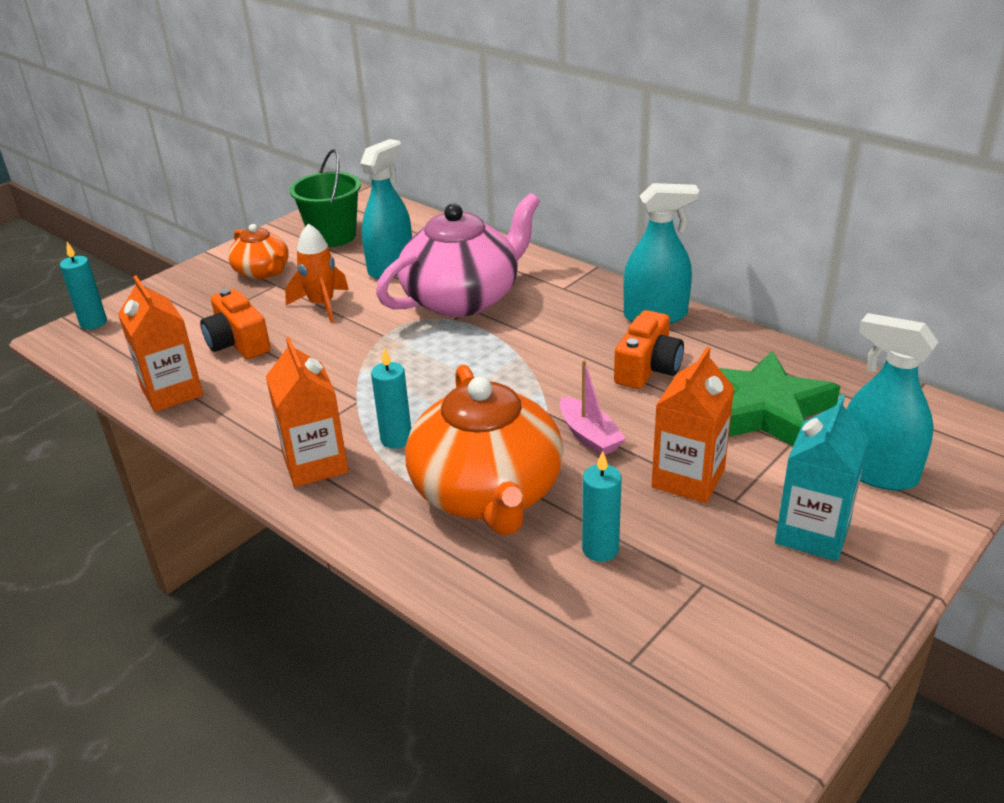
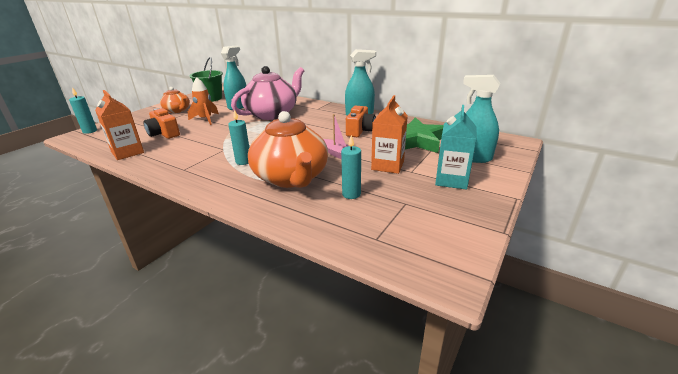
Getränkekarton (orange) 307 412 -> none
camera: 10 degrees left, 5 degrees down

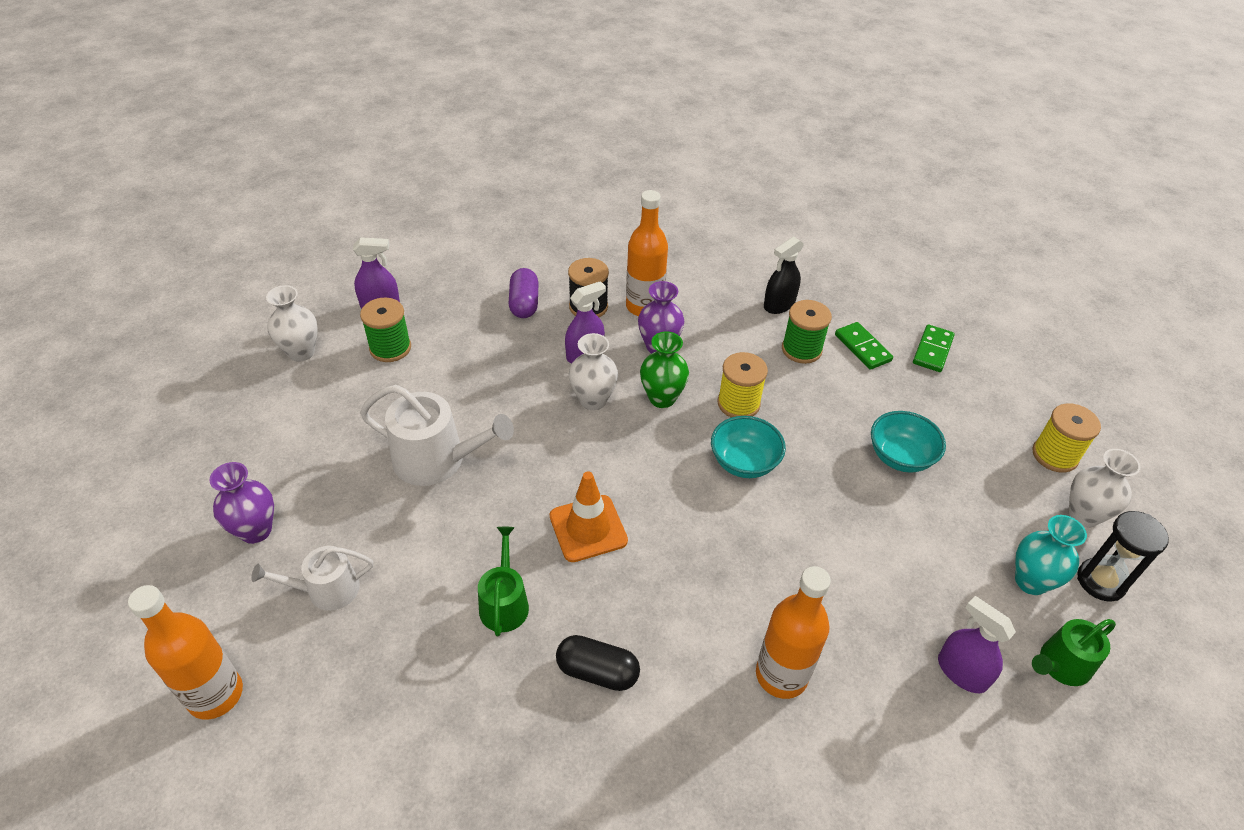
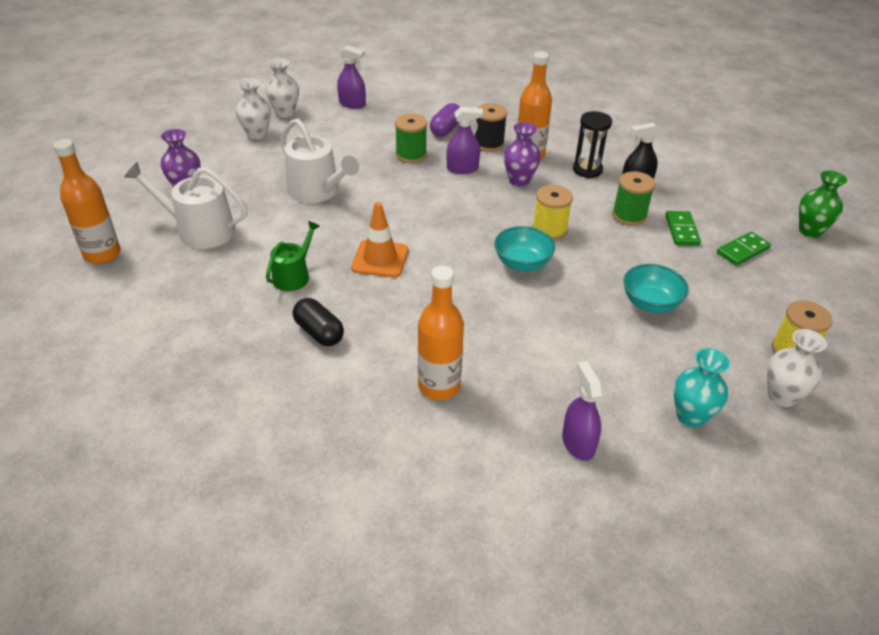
Garnrolle (grün) 385 330 -> Garnrolle (grün) 411 138, relocated
Vase (grün) 664 369 -> Vase (grün) 823 204, relocated
Vase (weiß) 593 371 -> Vase (weiß) 253 109, relocated
Sanduhr (schwarz) 1123 556 -> Sanduhr (schwarz) 592 144, relocated
Gießkanne (weiß) 312 578 -> Gießkanne (weiß) 185 205, x1.61
Gießkanne (grün) 1074 652 -> none
camera: 30 degrees right, 5 degrees down

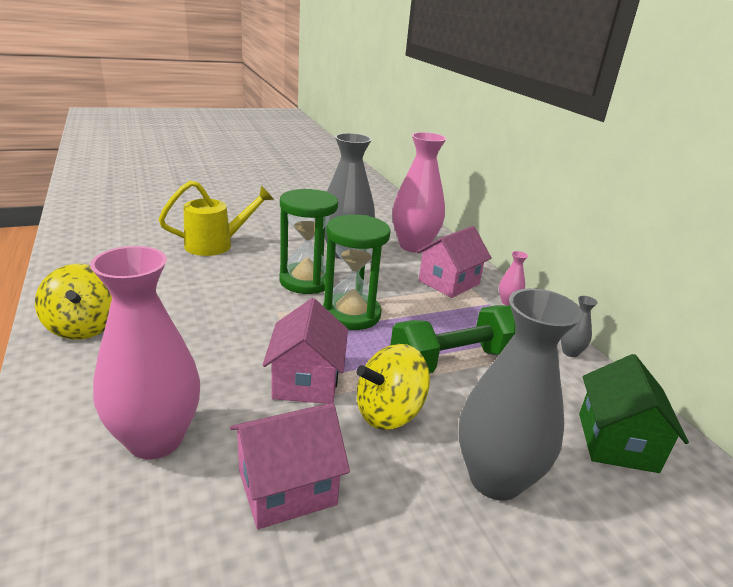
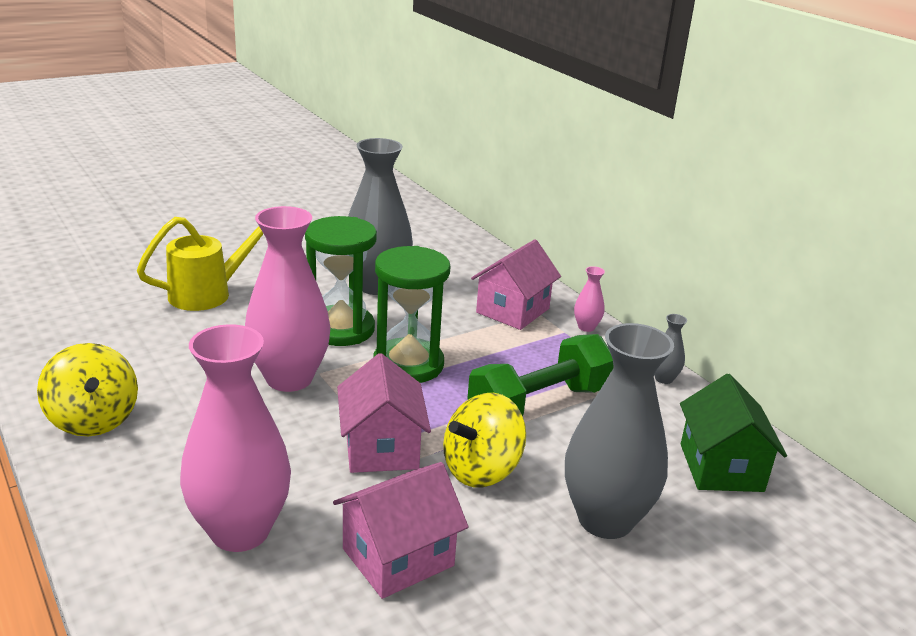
Vase (rosa) 419 192 -> Vase (rosa) 287 299, relocated
camera: 10 degrees left, 0 degrees up

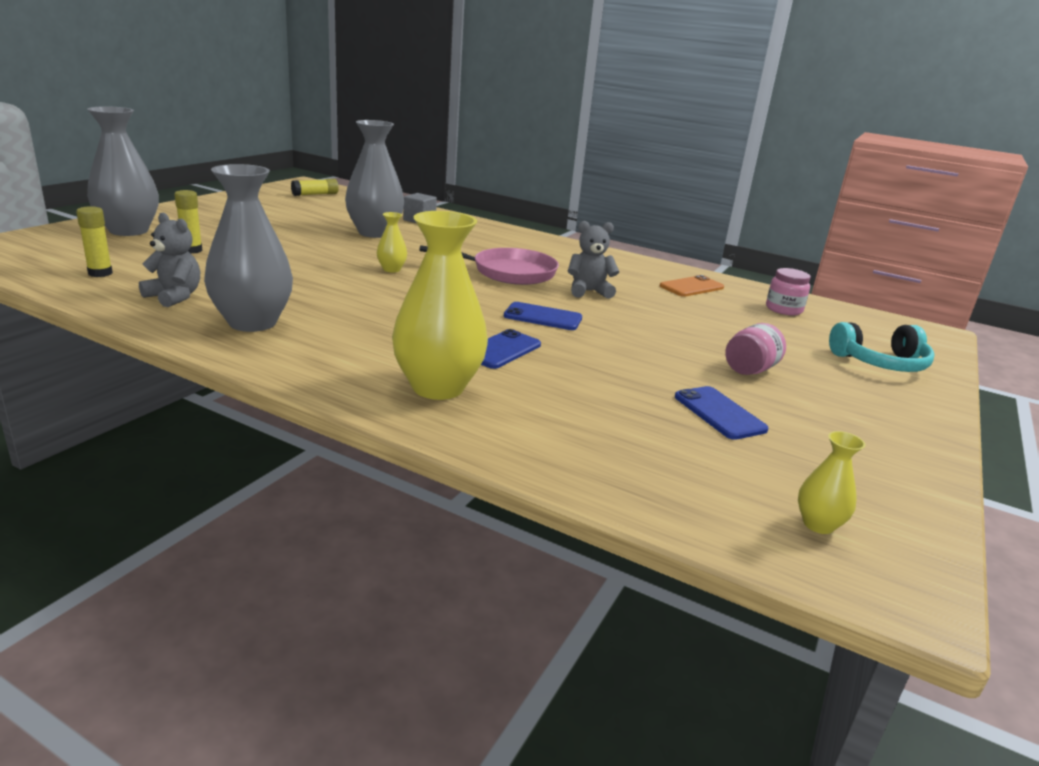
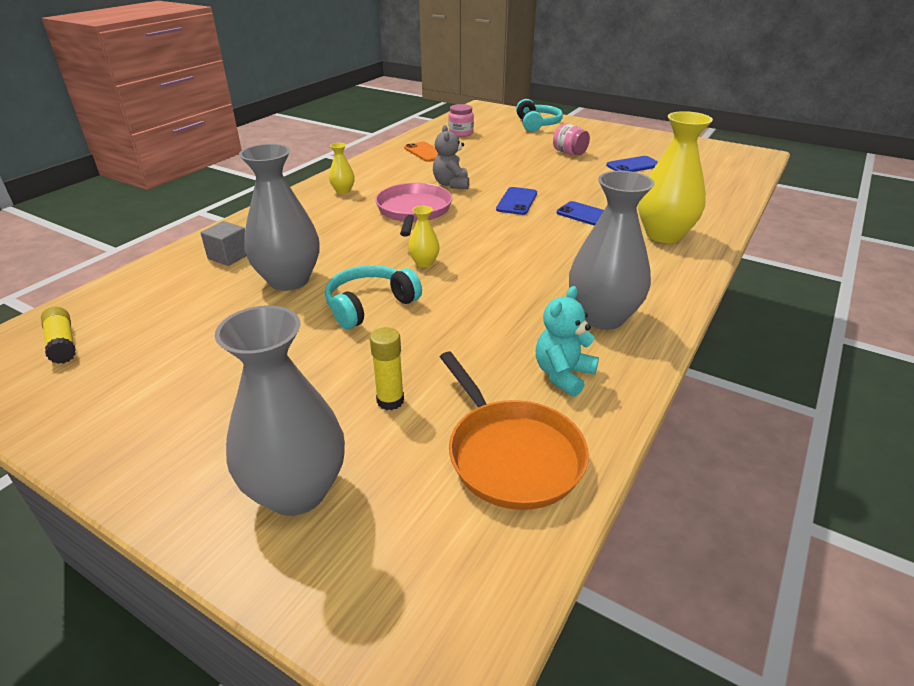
Klebestift (gelb) 94 241 -> Pfanne (orange) 514 431
Teddybär (grau) 169 260 -> Teddybär (türkis) 567 341
Vase (gelb) 831 482 -> Vase (gelb) 342 168, relocated
none -> Kopfhörer (türkis) 373 297
camera: 85 degrees left, 10 degrees up

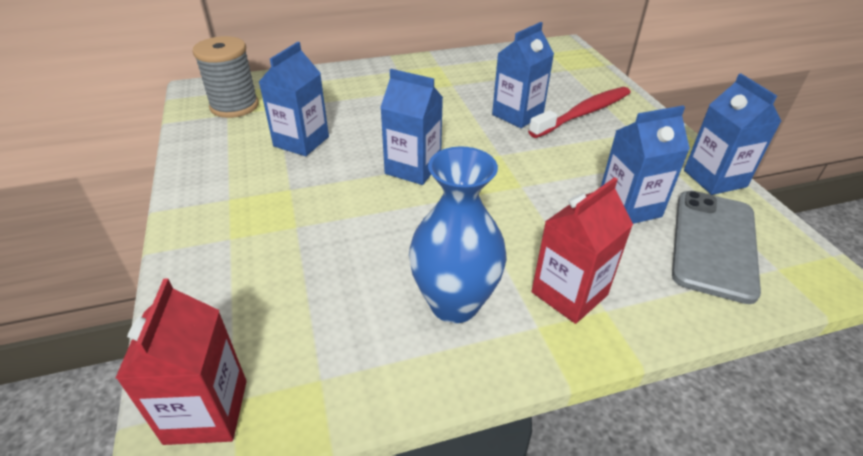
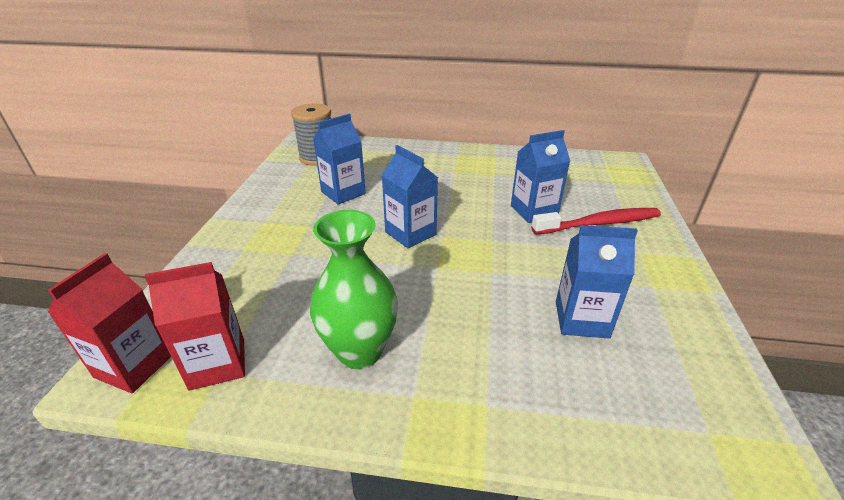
Getränkekarton (blau) 732 134 -> none
Vase (blau) 458 234 -> Vase (grün) 354 289
Getränkekarton (rot) 582 250 -> Getränkekarton (rot) 194 326, relocated
Handy (grau) 716 247 -> none
camera: 25 degrees right, 5 degrees down

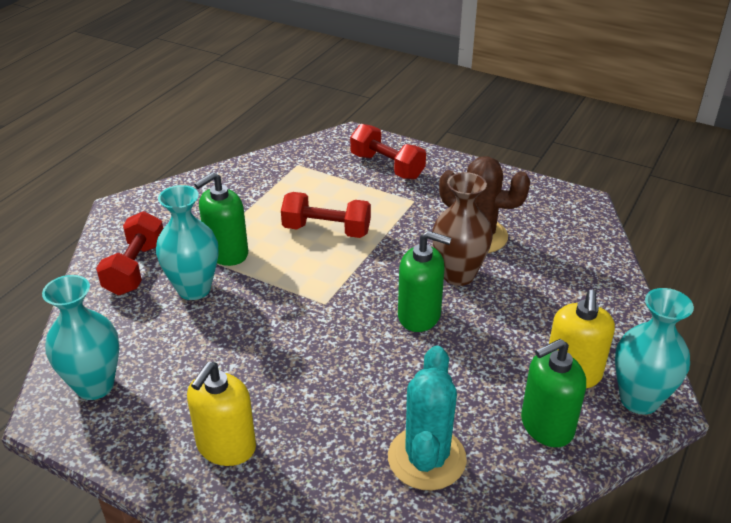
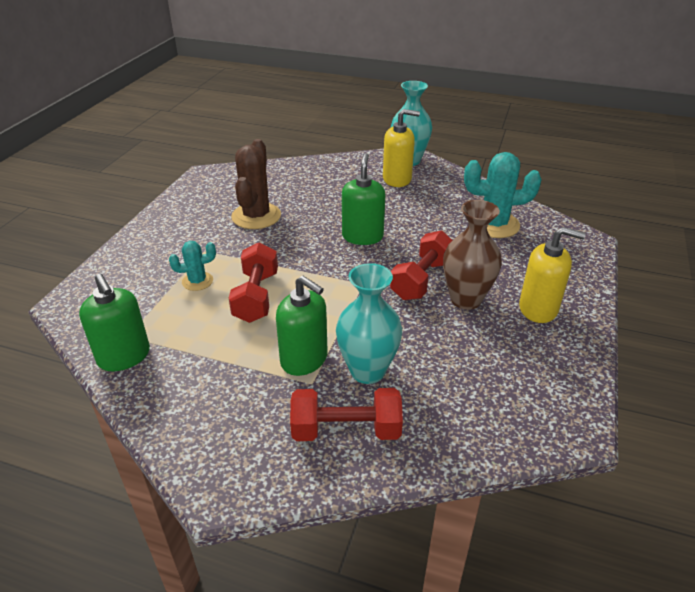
Hantel (rot) 388 152 -> Hantel (rot) 421 265, relocated
Vase (braun) 462 229 -> Vase (braun) 472 255, relocated
Vase (türkis) 80 337 -> none
Seifenspender (grün) 553 393 -> Seifenspender (grün) 114 322, relocated
none -> Kaktus (türkis) 192 266
camera: 100 degrees left, 0 degrees up

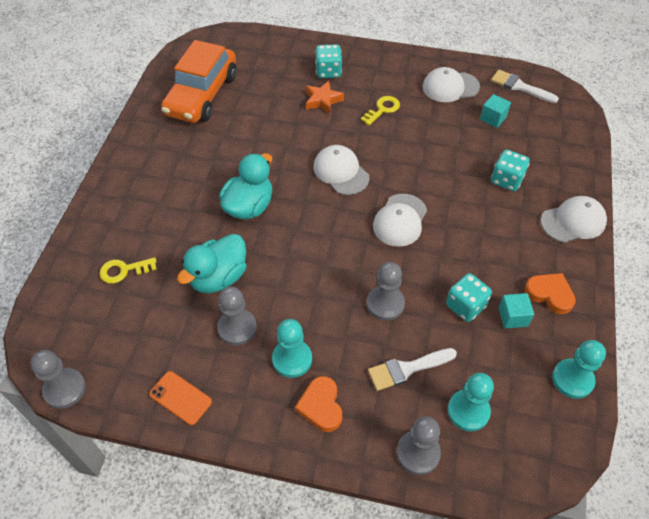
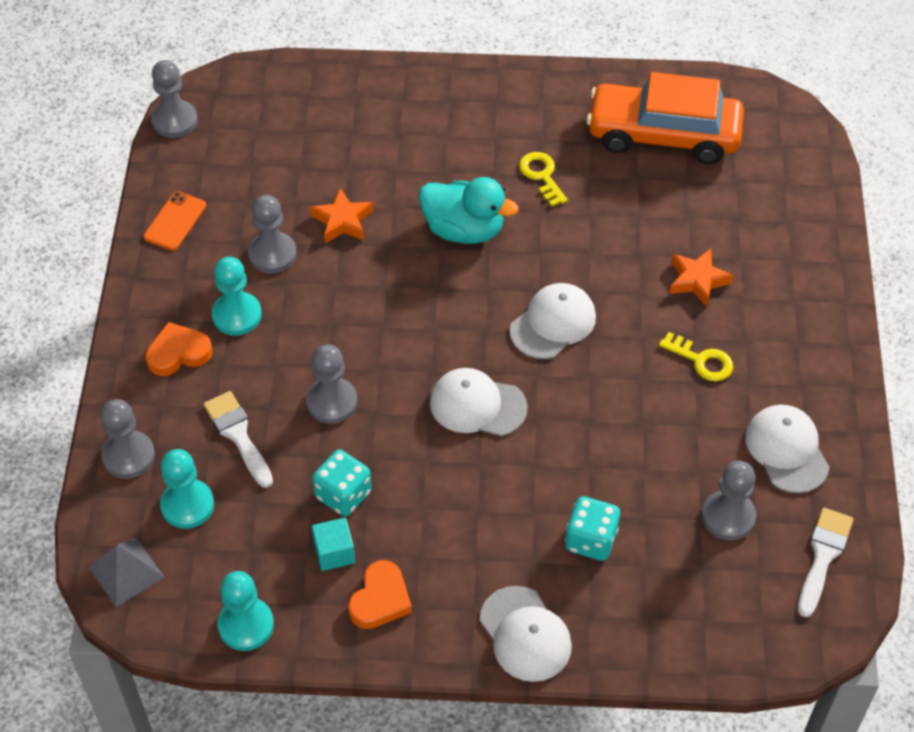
Spielwürfel (türkis) 328 61 -> none
Kubus (türkis) 495 111 -> Bauer (grau) 729 500
Ente (türkis) 212 263 -> Stern (orange) 341 215
Schlüssel (gelb) 128 270 -> Schlüssel (gelb) 543 179, relocated
none -> Pyramide (grau) 126 572
camera: 80 degrees right, 0 degrees up

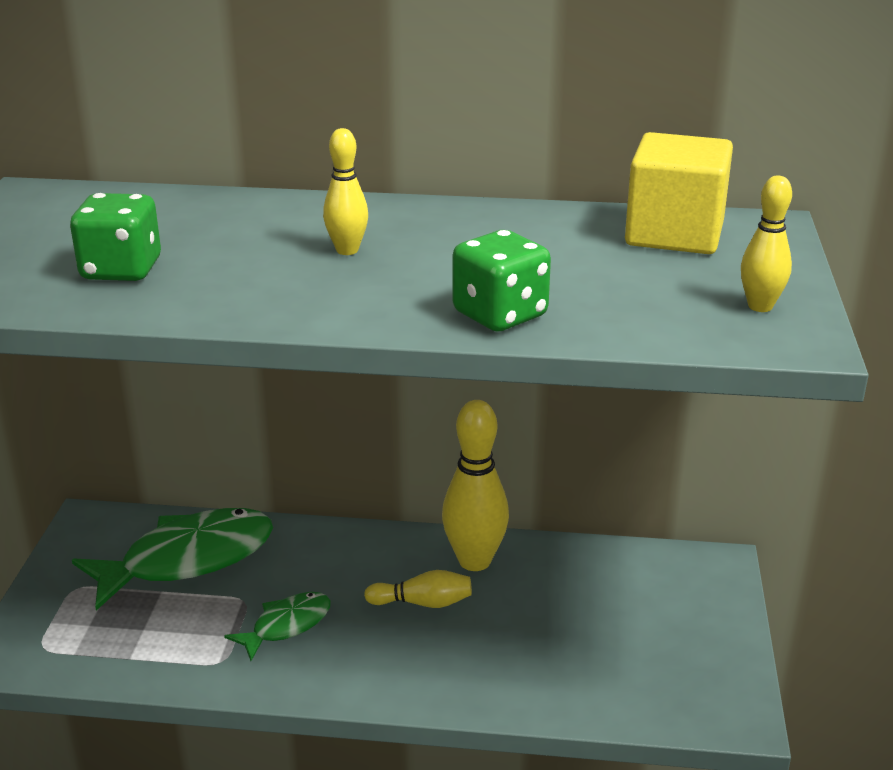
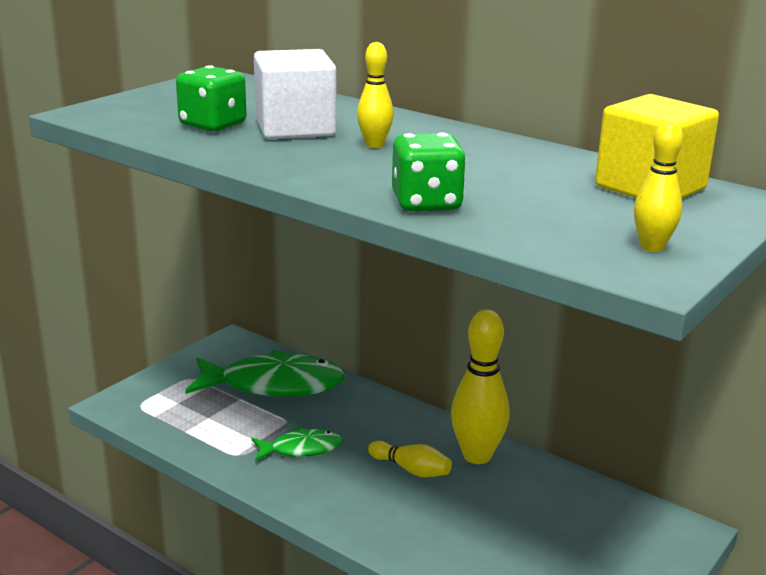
none -> Kubus (weiß) 295 94
camera: 30 degrees right, 5 degrees down

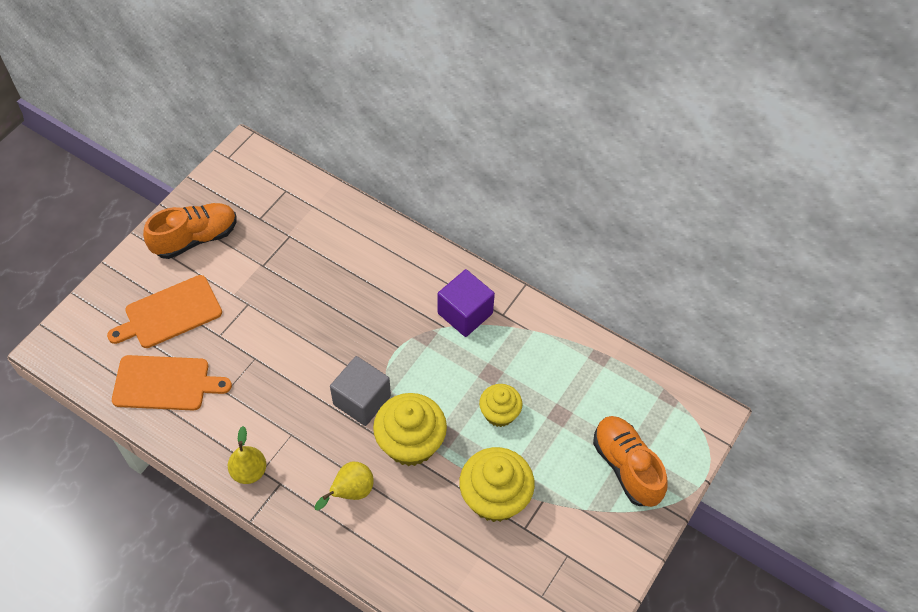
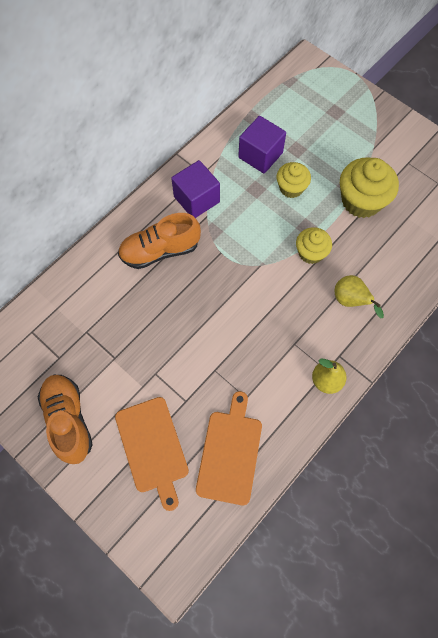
Kubus (grau) 360 391 -> none
Muffin (gelb) 410 429 -> Muffin (gelb) 314 245, x0.61
Schuh (orange) 630 461 -> Schuh (orange) 159 241, relocated
none -> Kubus (lila) 262 145
camera: 80 degrees left, 10 degrees up

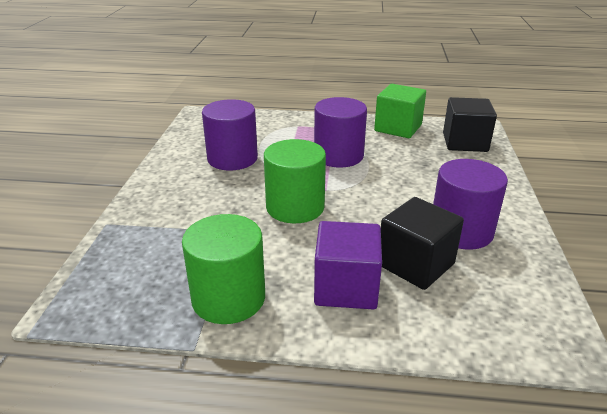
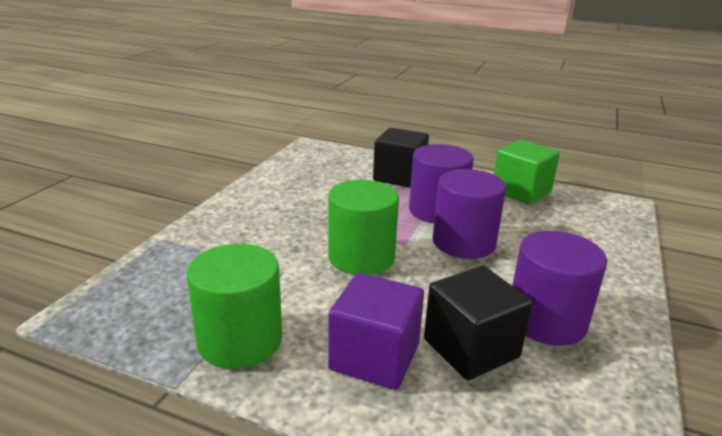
Kubus (schwarz) 470 124 -> Kubus (schwarz) 401 158, relocated
Vollzylinder (lila) 230 134 -> Vollzylinder (lila) 469 214, relocated
camera: 15 degrees right, 5 degrees down

